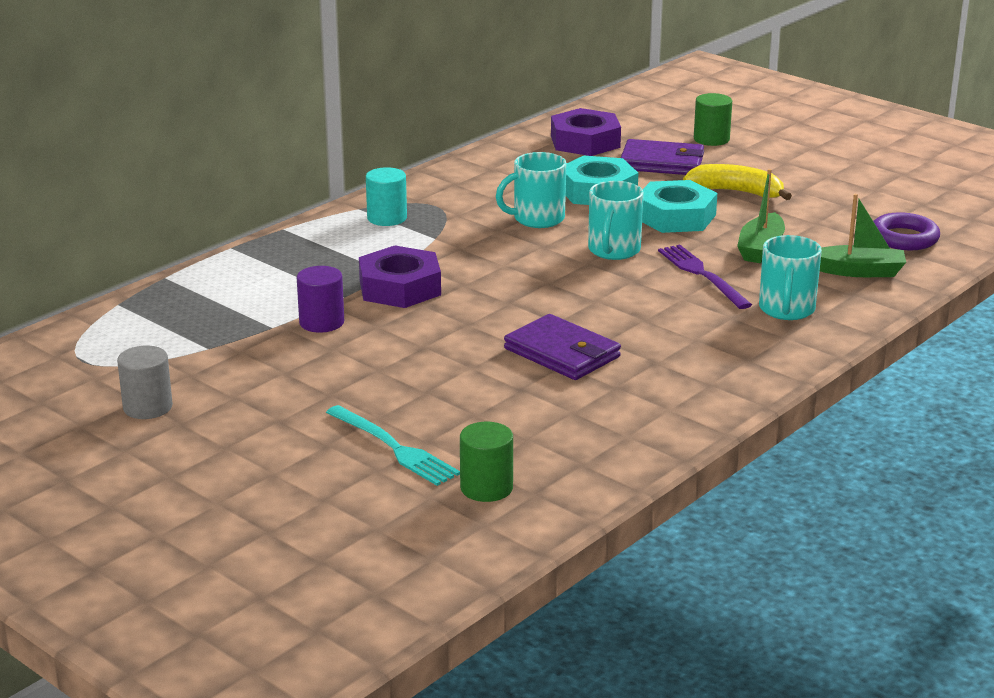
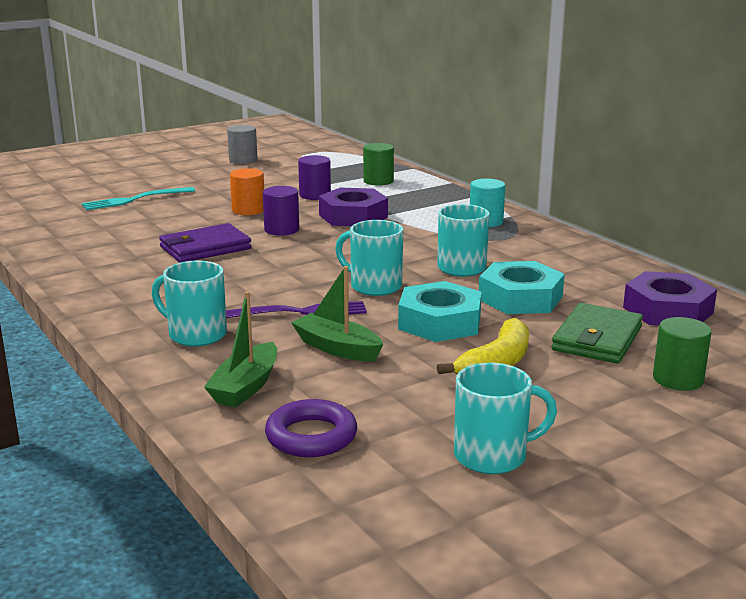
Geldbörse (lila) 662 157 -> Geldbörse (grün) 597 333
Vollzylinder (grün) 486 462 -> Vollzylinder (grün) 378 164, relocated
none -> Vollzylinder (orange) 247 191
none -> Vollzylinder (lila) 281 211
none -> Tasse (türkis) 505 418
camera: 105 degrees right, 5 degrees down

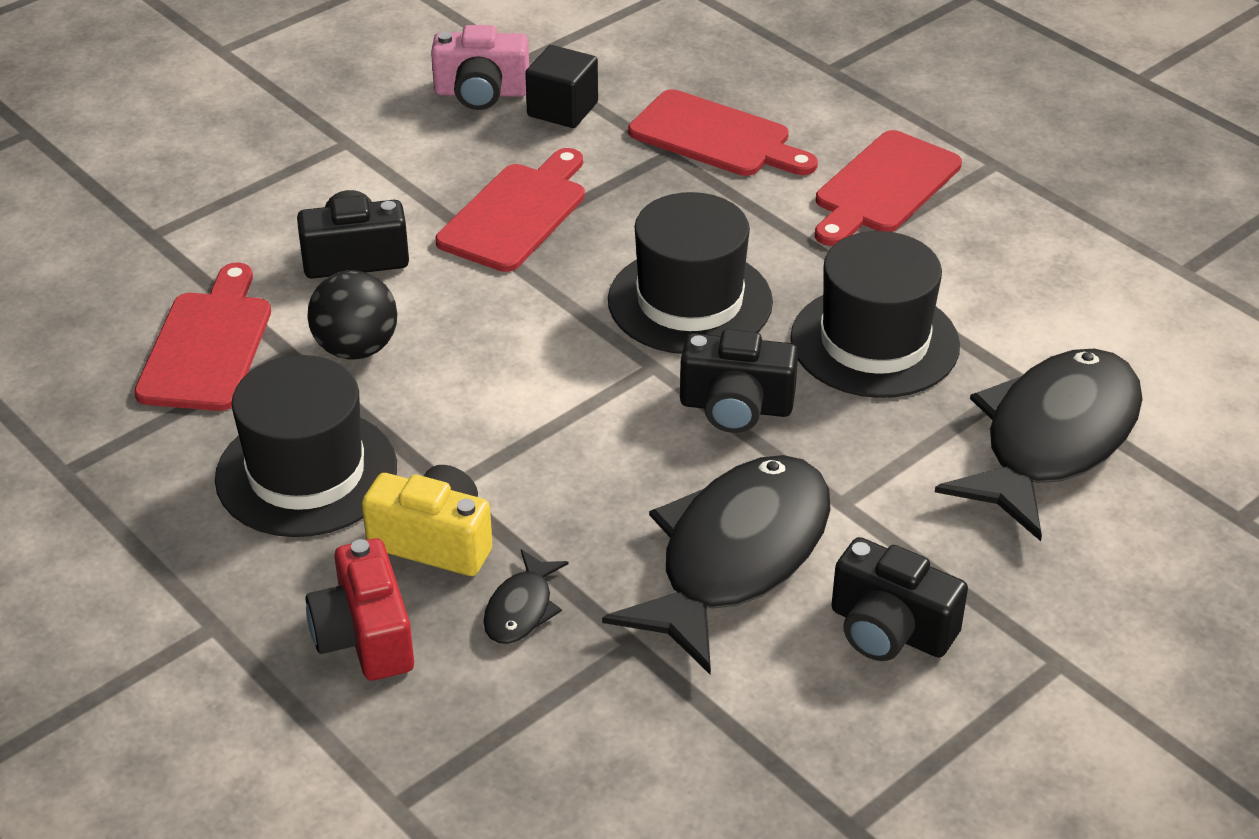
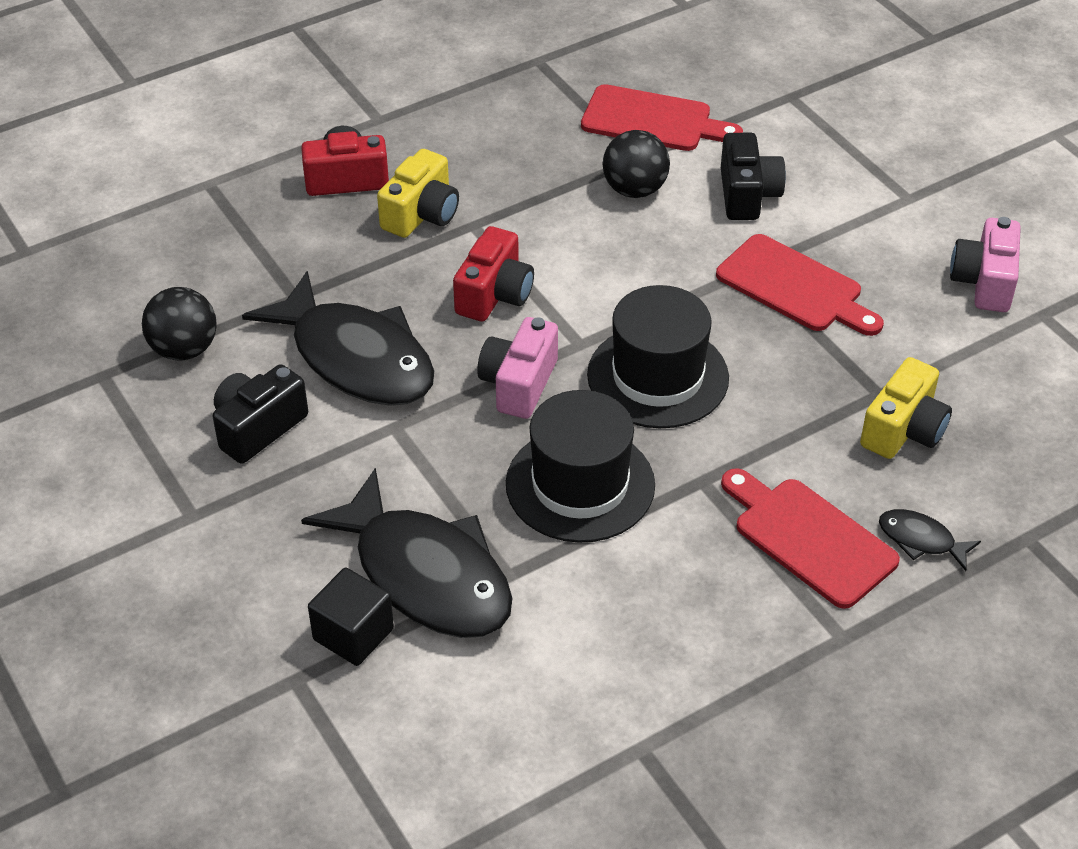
Kubus (schwarz) 561 86 -> Kubus (schwarz) 351 617, relocated
Schneidebrett (rot) 723 132 -> Kamera (gelb) 906 408
Kamera (schwarz) 739 381 -> Kamera (rosa) 517 368
Hut (schwarz) 306 446 -> none
Fisch (schwarz) 526 596 -> Fisch (schwarz) 930 540, relocated
none -> Kamera (rot) 493 274
none -> Ball (schwarz) 179 324
camera: 100 degrees right, 5 degrees up

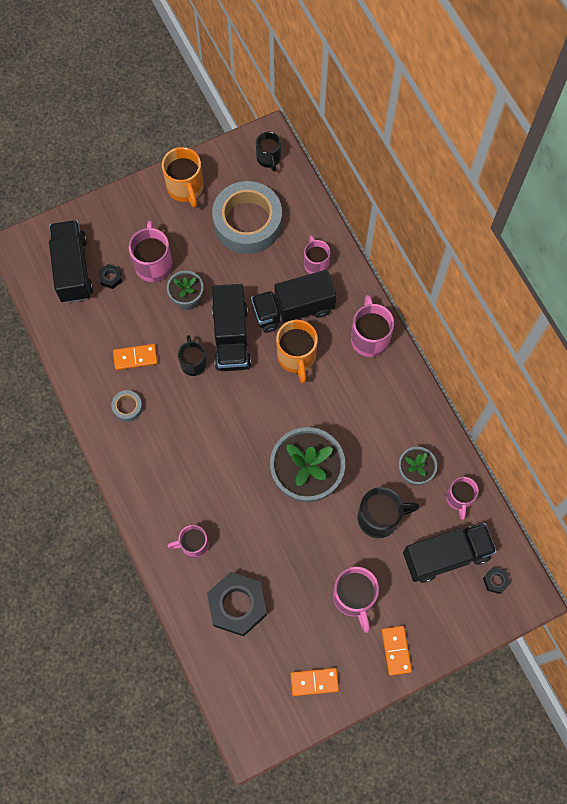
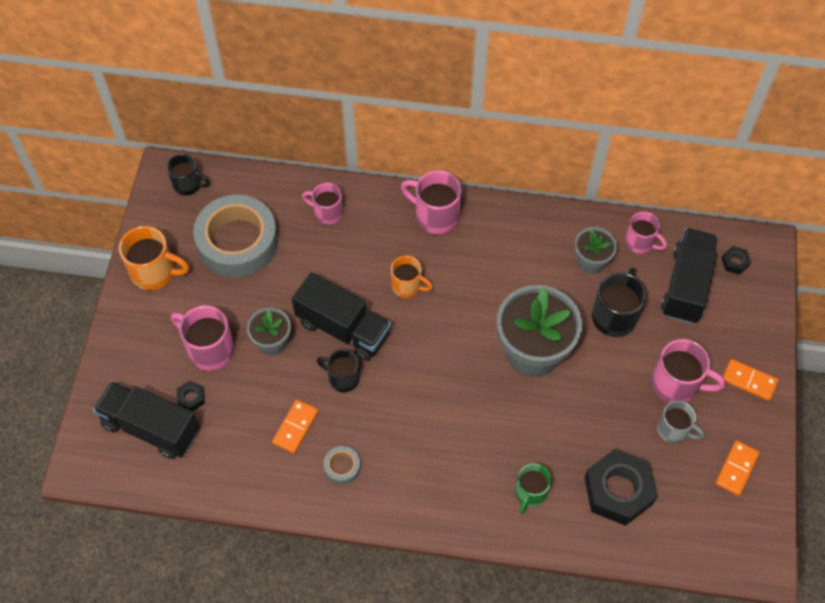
Lastwagen (schwarz) 294 301 -> none
Tasse (orange) 297 352 -> Tasse (orange) 412 277, x0.66
Tasse (rosa) 188 541 -> Tasse (grün) 533 488
none -> Tasse (grau) 681 422
camera: 55 degrees left, 10 degrees down

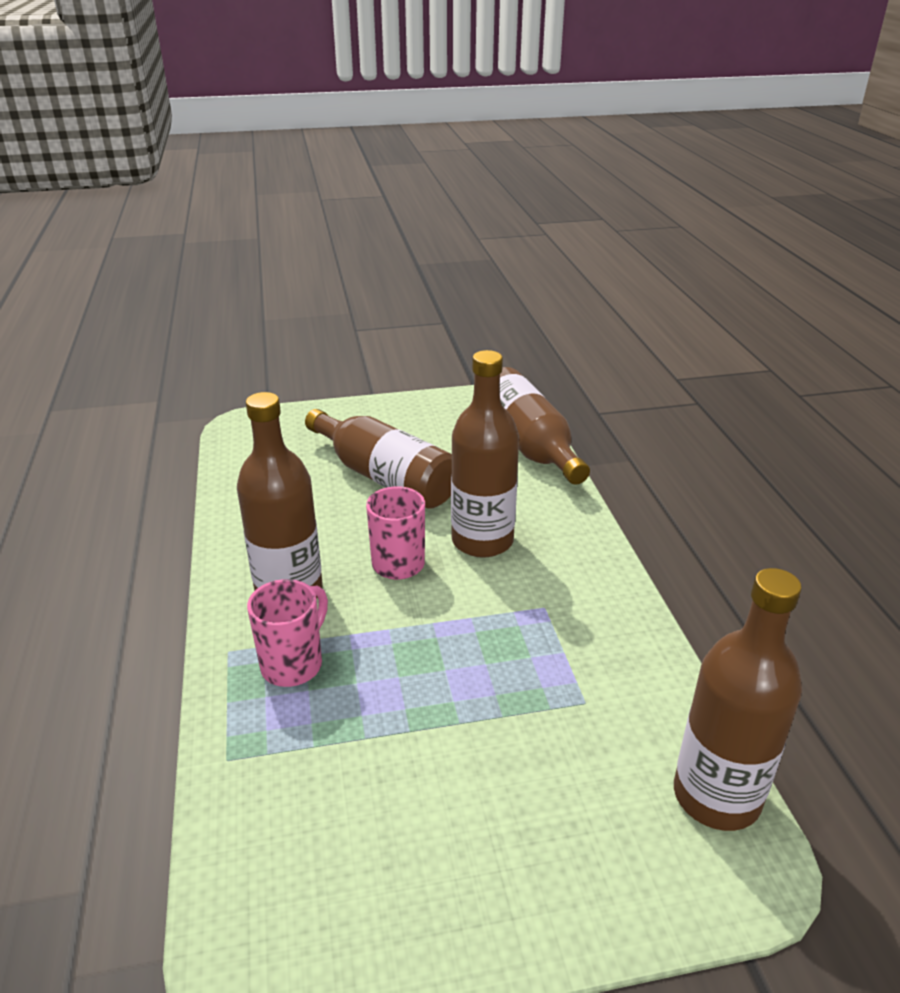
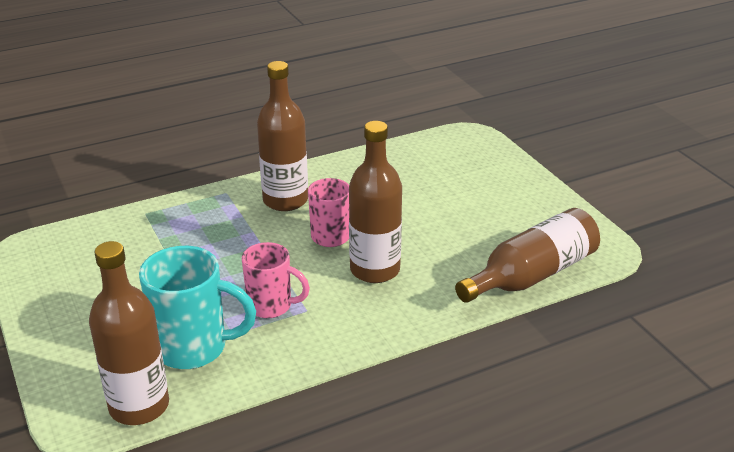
Flasche (braun) 378 459 -> none
Tasse (rosa) 287 633 -> Tasse (rosa) 276 280, relocated
none -> Tasse (türkis) 197 307
camera: 75 degrees right, 0 degrees up

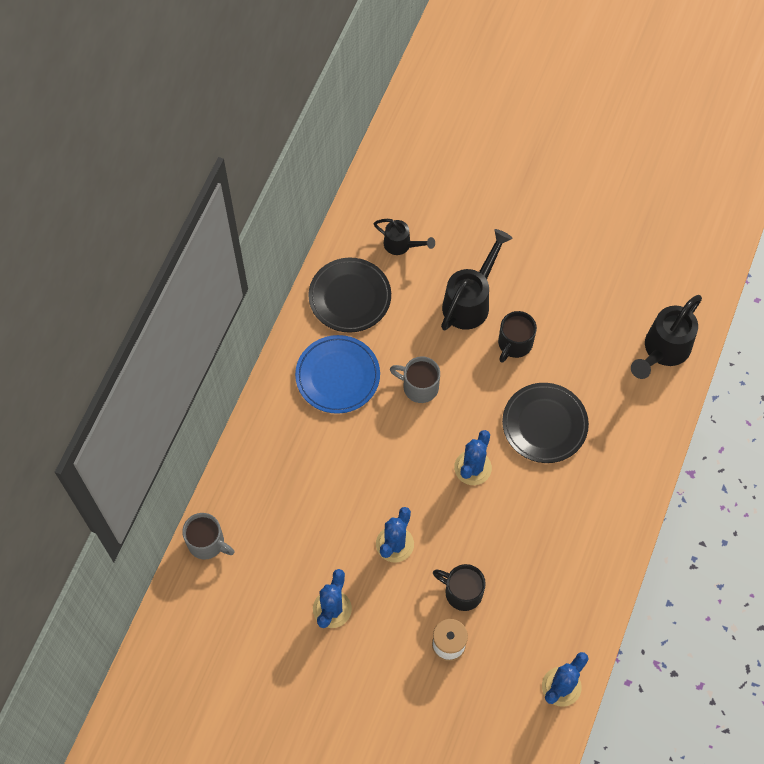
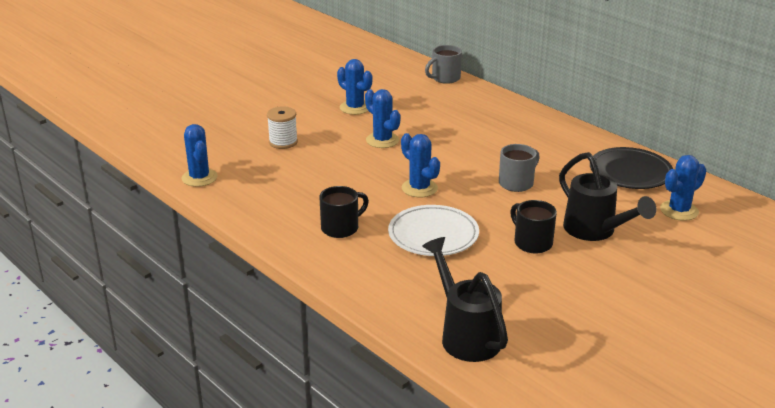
Gießkanne (schwarz) 404 237 -> Kaktus (blau) 683 188
Teller (blau) 337 374 -> none
Teller (schwarz) 545 423 -> Teller (weiß) 433 230
Tasse (schwarz) 459 587 -> Tasse (schwarz) 344 212, relocated
camera: 115 degrees right, 35 degrees down

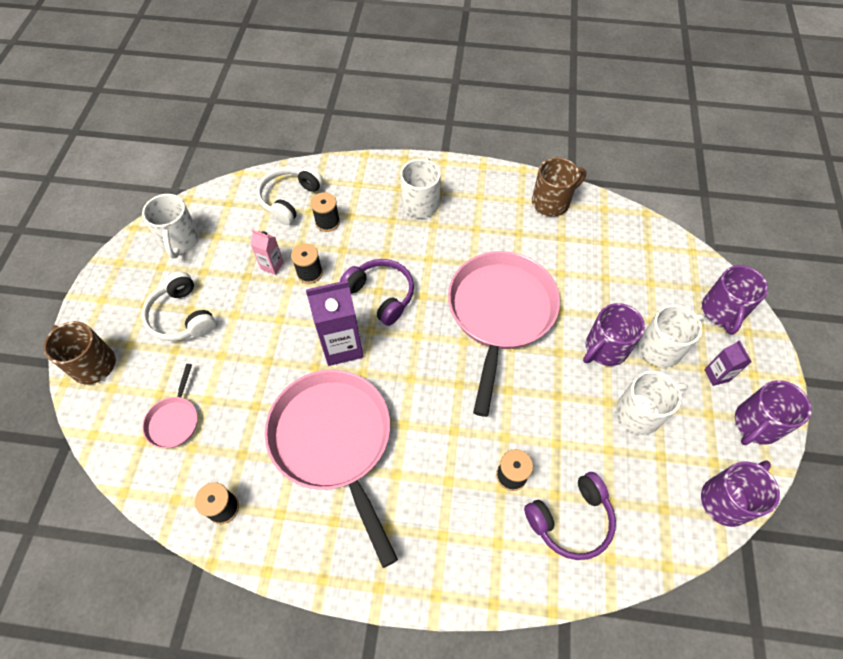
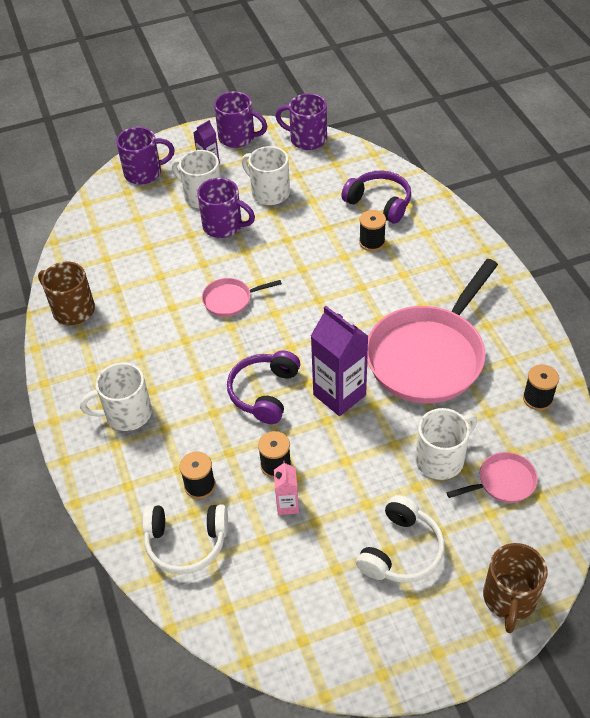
Tasse (weiß) 171 226 -> Tasse (weiß) 446 444, relocated
Pfanne (rosa) 504 334 -> Pfanne (rosa) 242 297, x0.44
camera: 115 degrees left, 10 degrees down

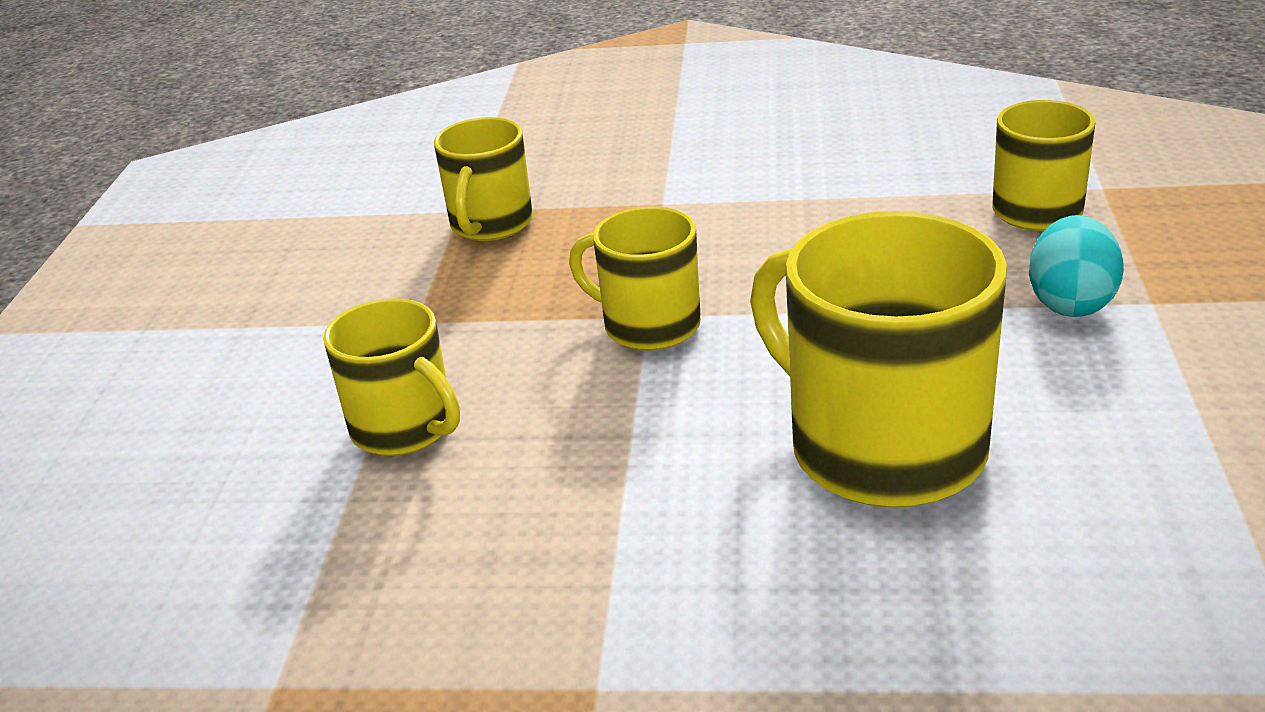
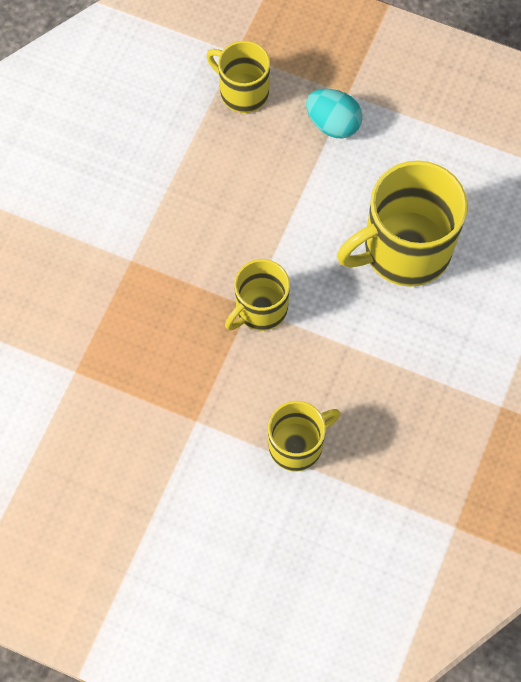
Tasse (gelb) 483 179 -> none
camera: 75 degrees left, 35 degrees up

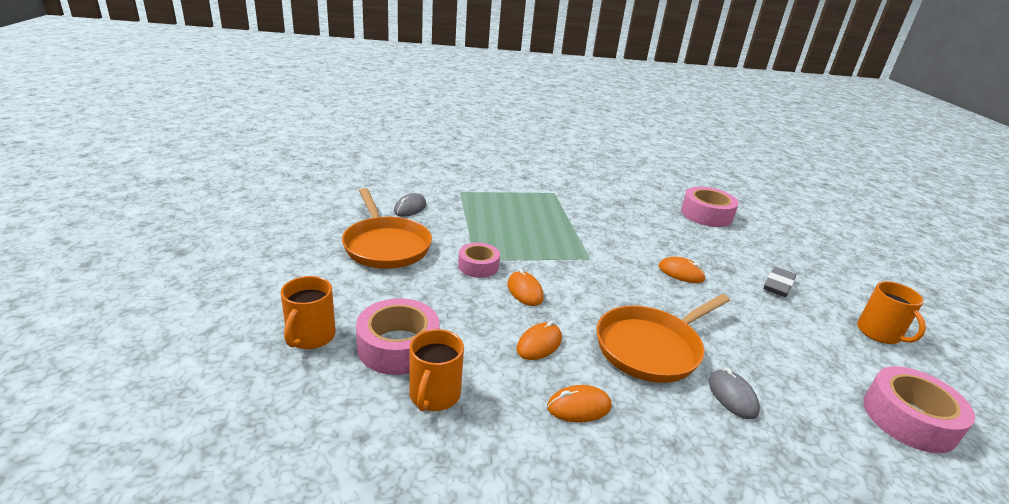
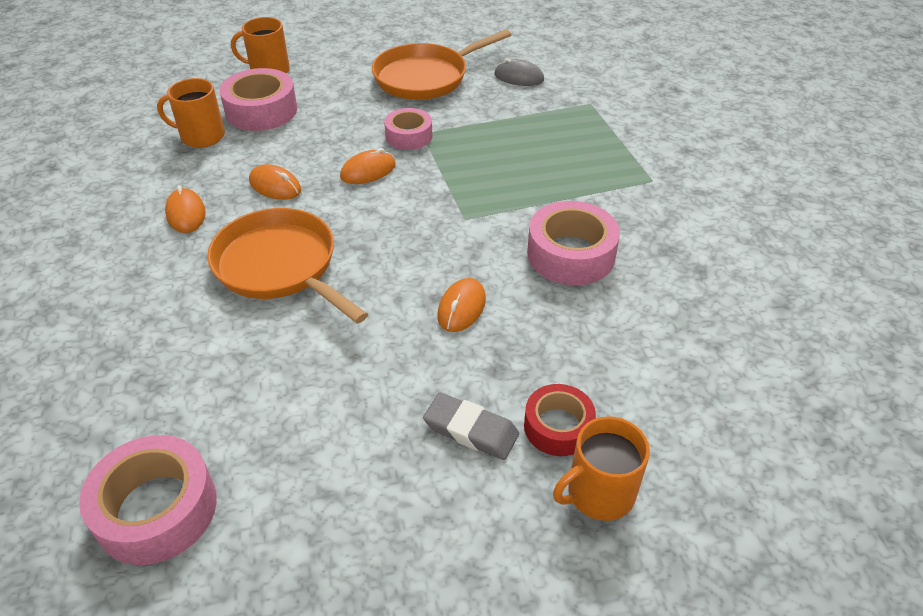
Klebeband (rosa) 710 206 -> Klebeband (rosa) 573 243, relocated
Tasse (orange) 891 312 -> Tasse (orange) 601 468, relocated
Computermaus (grau) 734 393 -> none
none -> Klebeband (rot) 560 420
camera: 85 degrees right, 15 degrees up

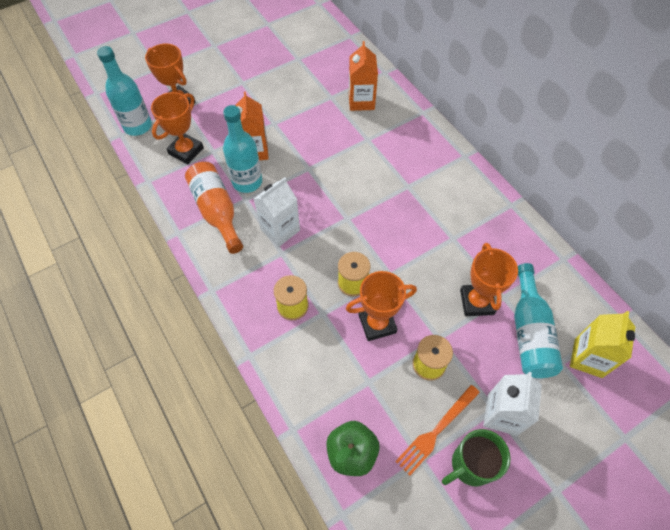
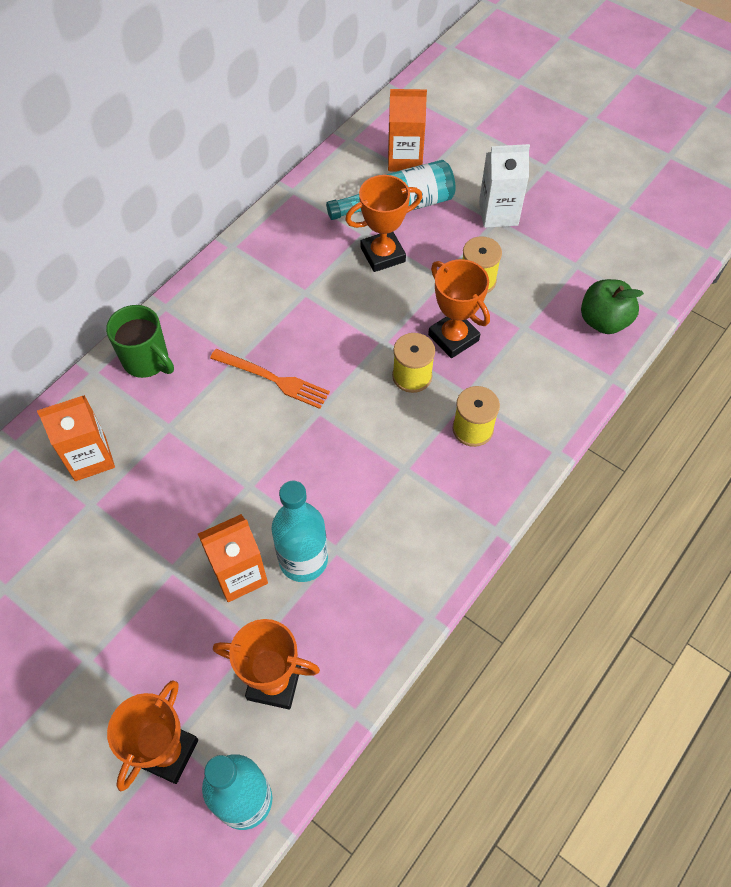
Flasche (orange) 214 208 -> none
Getränkekarton (weiß) 277 212 -> none
Getränkekarton (gelb) 602 344 -> Getränkekarton (orange) 407 130
Gabel (orange) 437 430 -> Gabel (orange) 270 379, relocated
Tasse (grün) 476 458 -> Tasse (grün) 140 341, relocated
camera: 110 degrees left, 0 degrees up

